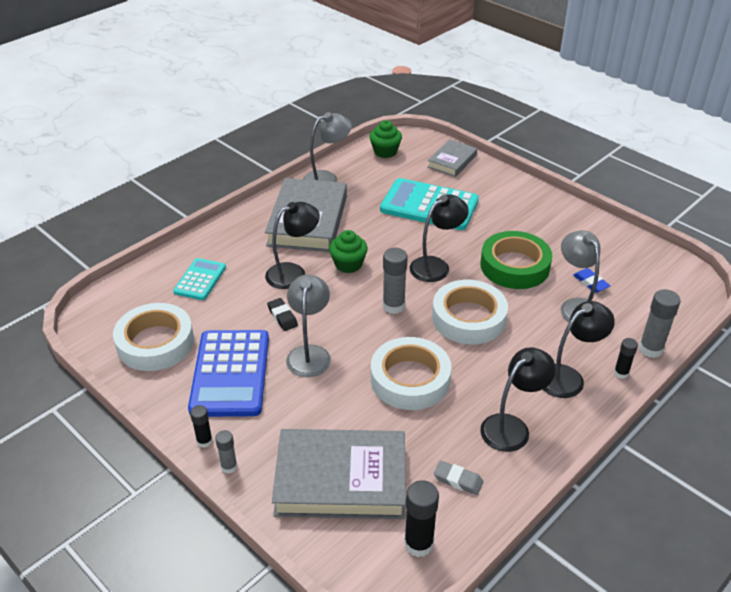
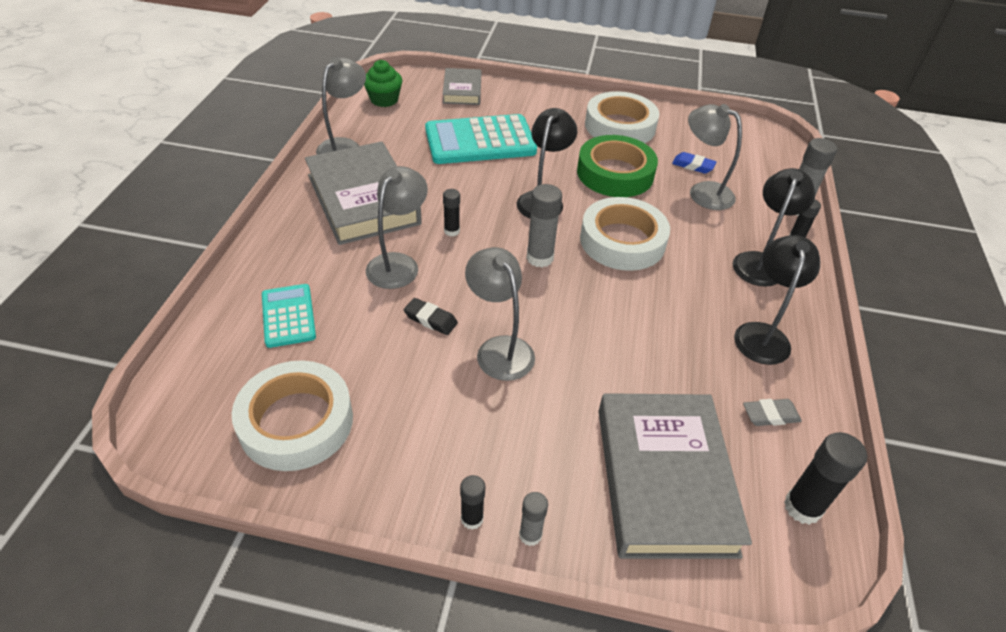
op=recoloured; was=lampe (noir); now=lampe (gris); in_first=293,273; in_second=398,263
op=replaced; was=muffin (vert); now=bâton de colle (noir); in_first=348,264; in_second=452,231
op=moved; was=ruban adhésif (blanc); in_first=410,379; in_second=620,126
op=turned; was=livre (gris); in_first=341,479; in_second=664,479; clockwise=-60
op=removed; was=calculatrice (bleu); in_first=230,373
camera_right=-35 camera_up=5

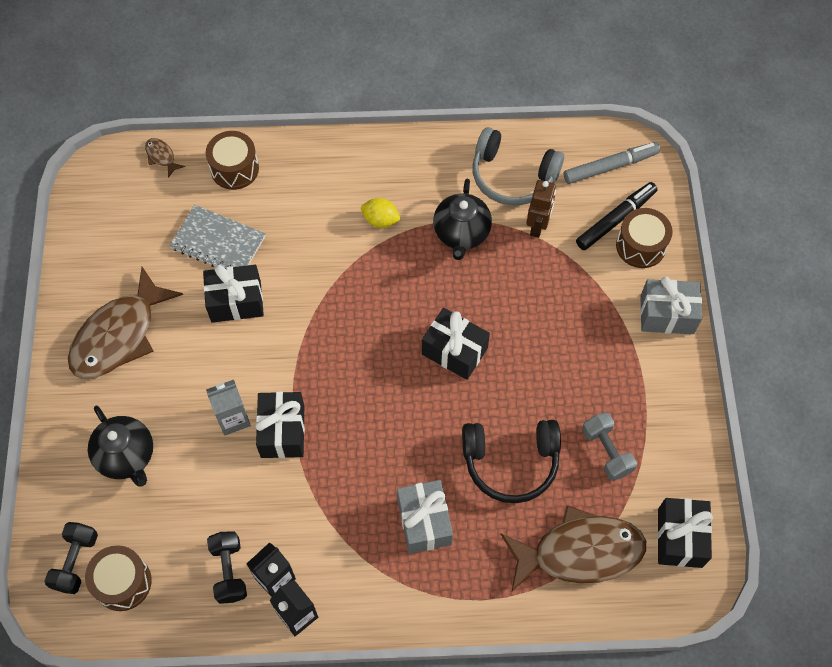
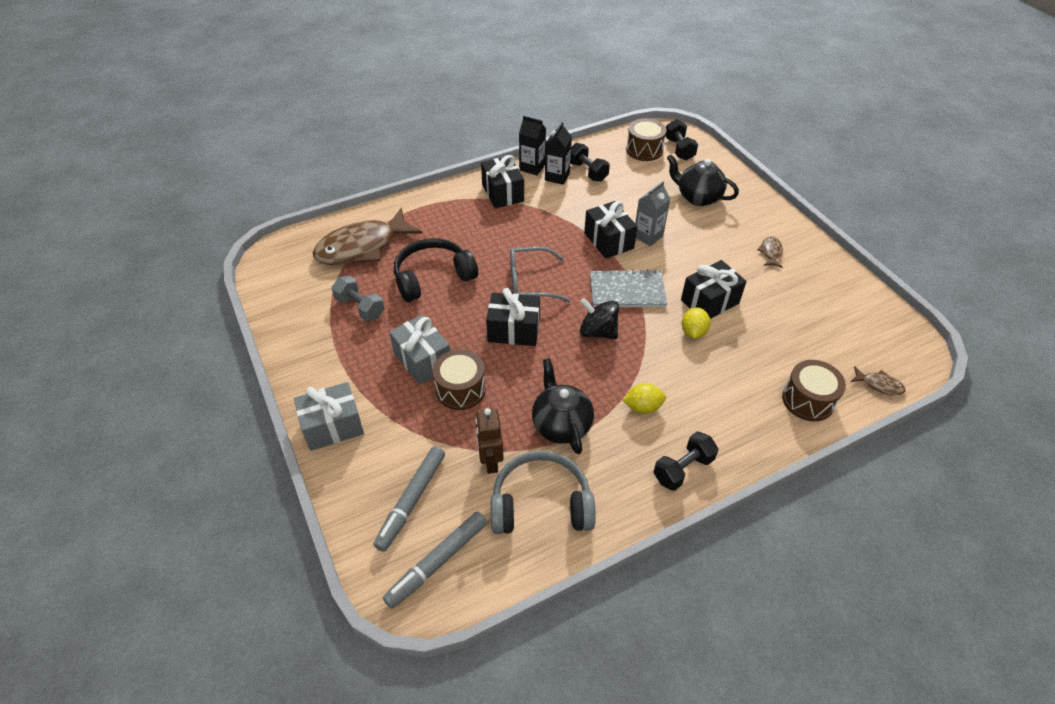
op=recoloured; was=feutre (noir); now=feutre (gris); in_first=615,219; in_second=411,501
op=moved; was=cadeau (gris); in_first=424,522; in_second=422,360
op=moved; was=tambour (marron); in_first=640,246; in_second=460,389
op=moved; was=cadeau (noir); in_first=680,538; in_second=502,193
op=added; now=lunettes (gris); in_second=530,282
op=added; now=toupie (noir); in_second=598,332
op=moved; was=carnet (gris); in_first=218,242; in_second=627,291
op=added; now=haltère (noir); in_second=683,469
op=added; now=citron (jaune); in_second=693,332
op=resized; was=poisson (marron); in_first=119,335; in_second=770,252; ratio=0.4
camera_right=155 camera_up=-15

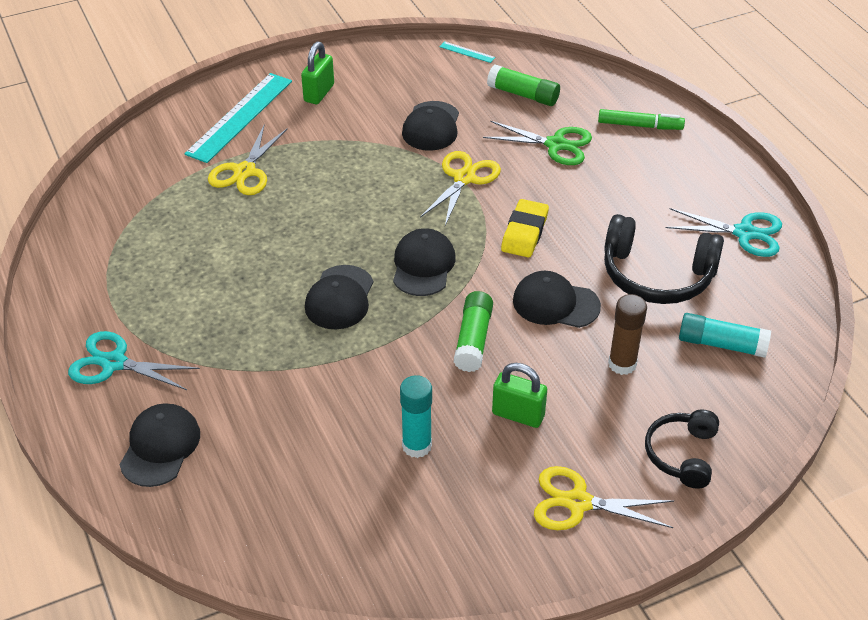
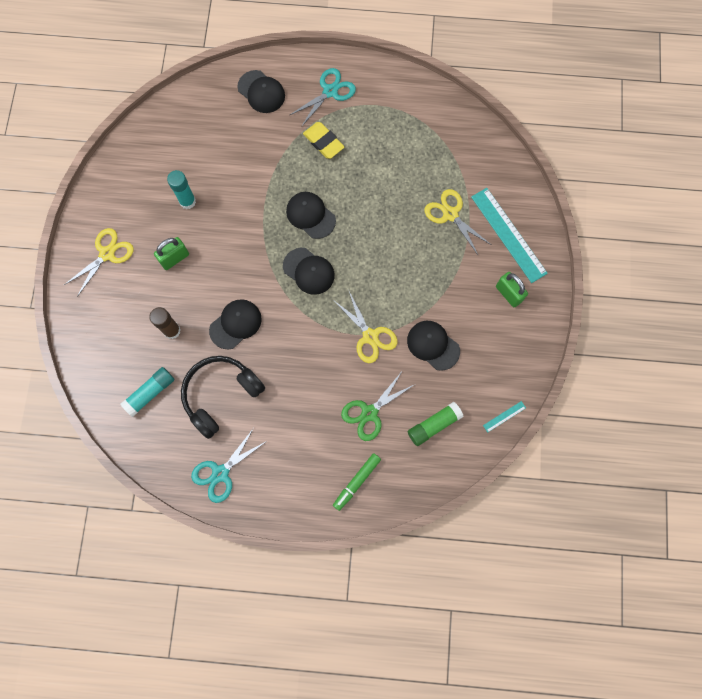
op=moved; was=gomme (jaune); in_first=524,232; in_second=323,142
op=removed; was=bâton de colle (vert); in_first=473,339
op=removed; was=casque audio (noir); in_first=682,454
camera_right=120 camera_up=30

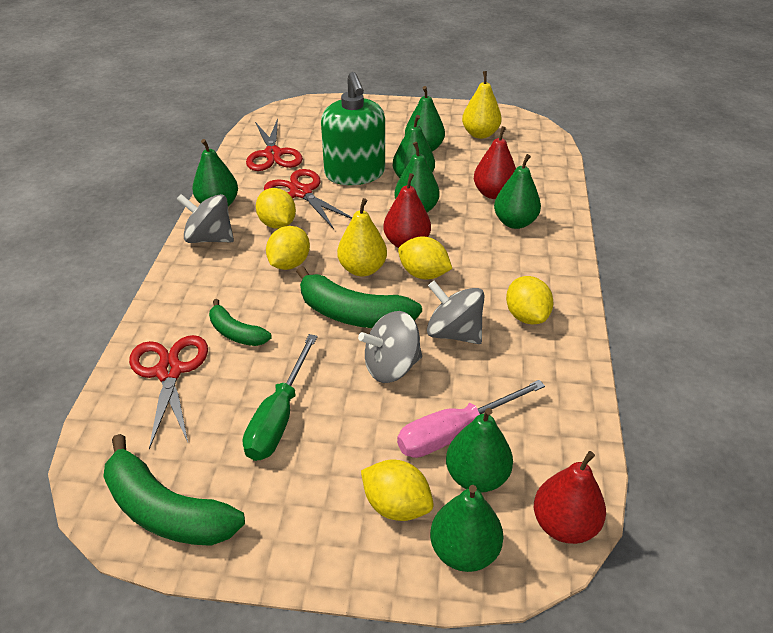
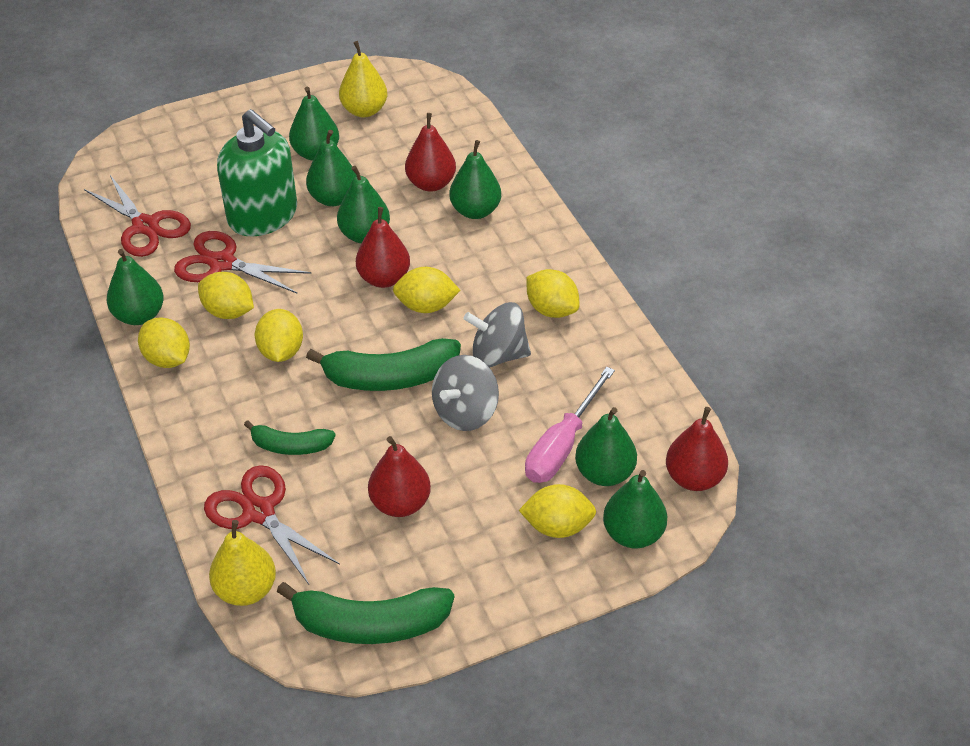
op=replaced; was=toupie (gris); now=citron (jaune); in_first=210,238; in_second=168,359
op=moved; was=poire (jaune); in_first=362,269; in_second=246,590
op=replaced; was=tournevis (vert); now=poire (rouge); in_first=279,417; in_second=400,503
camera_right=-30 camera_up=5

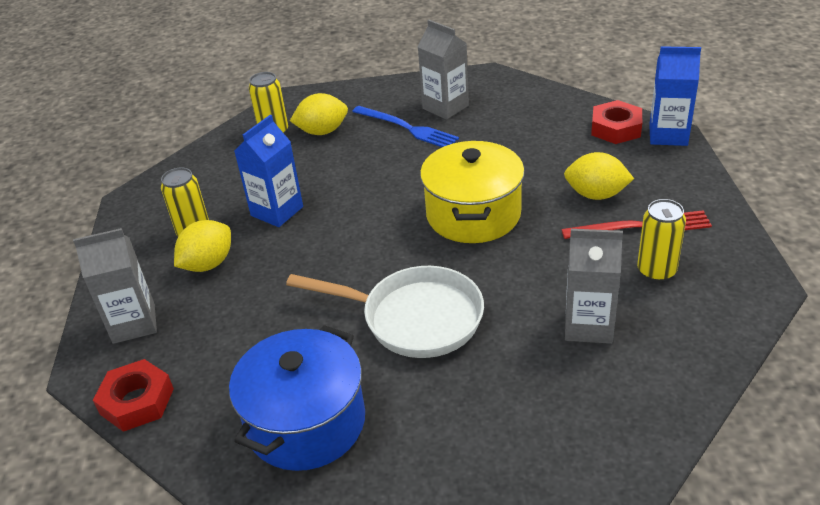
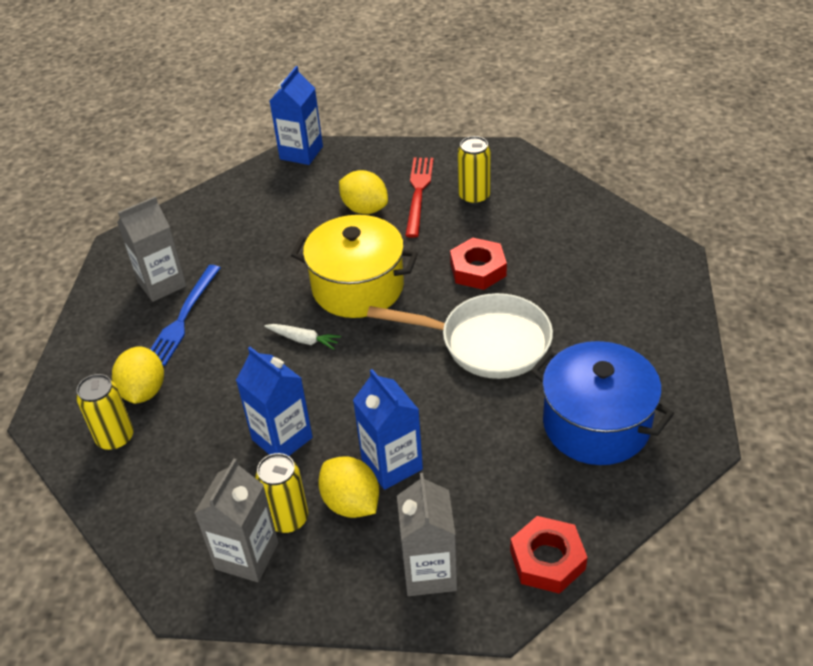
op=turned; was=fourchette (bleu); in_first=407,128; in_second=183,318; clockwise=150
op=moved; was=brique de lait (gris); in_first=588,325; in_second=247,556
op=added; now=carotte (blanc); in_second=304,340
op=turned; was=citron (jaune); in_first=596,195; in_second=365,209; clockwise=-75
op=added; now=brique de lait (bleu); in_second=392,464
op=turned; was=poêle (blanc); in_first=414,318; in_second=487,342; clockwise=75
op=moved; was=écrou (rouge); in_first=616,128; in_second=478,269
camera_right=-80 camera_up=5

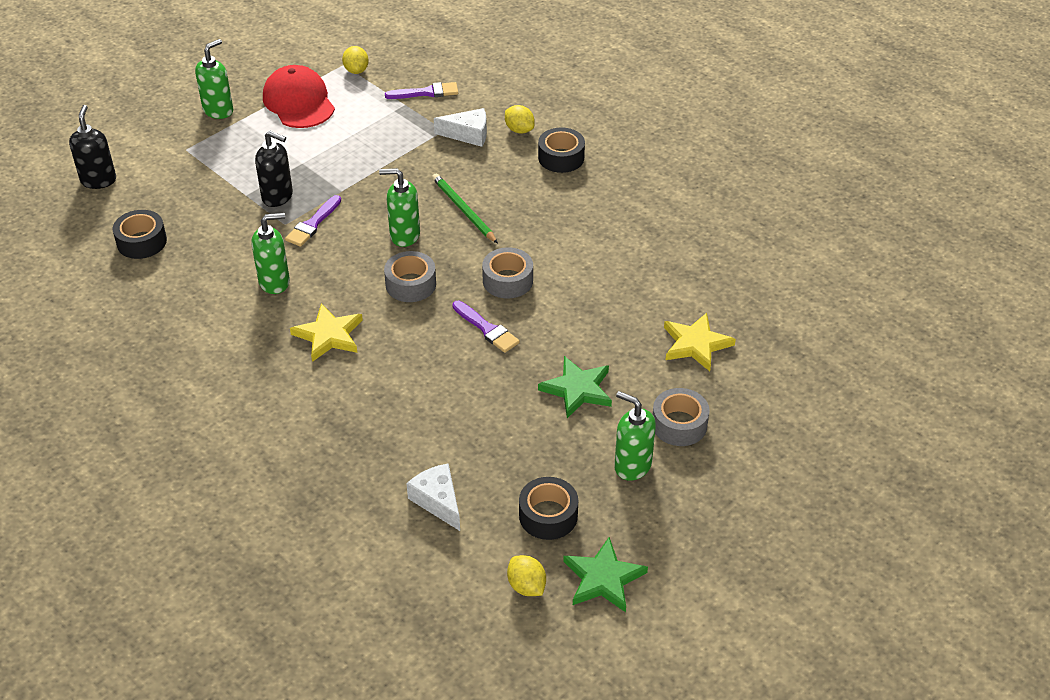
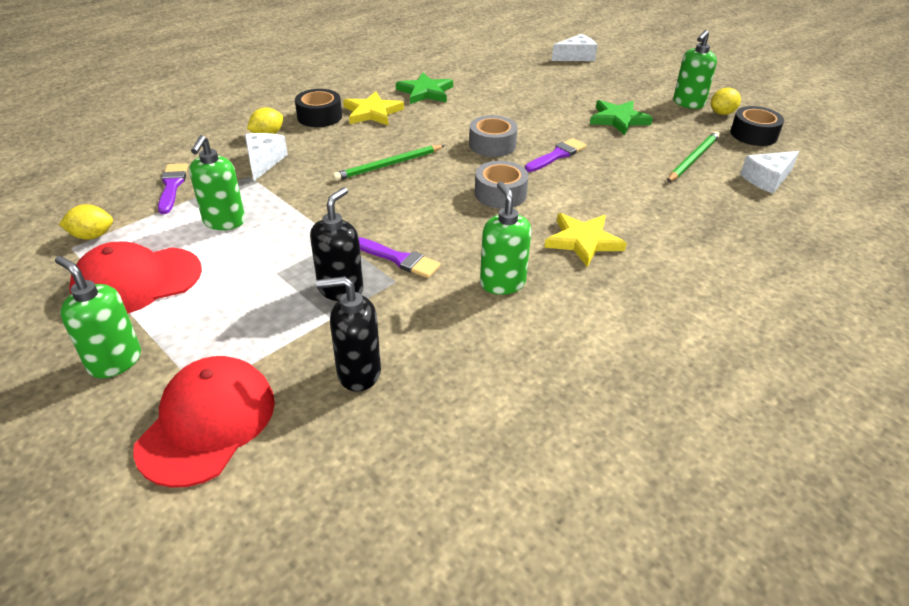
op=added; now=casquette (rouge); in_second=207,423
op=moved; was=distributeur de savon (vert); in_first=404,235; in_second=224,222
op=moved; was=distributeur de savon (noir); in_first=98,180; in_second=358,373
op=moved; was=étoile (jaune); in_first=695,344; in_second=372,112
op=moved; was=étoile (vert); in_first=603,578; in_second=425,92
op=added; now=fromage (blanc); in_second=576,57
op=added; now=crayon (vert); in_second=693,159
op=moved; was=citron (jaune); in_first=526,586; in_second=722,113
op=removed; was=ruban adhésif (noir); in_first=142,242
op=removed; was=ruban adhésif (gris); in_first=679,424
camera_right=-90 camera_up=-5

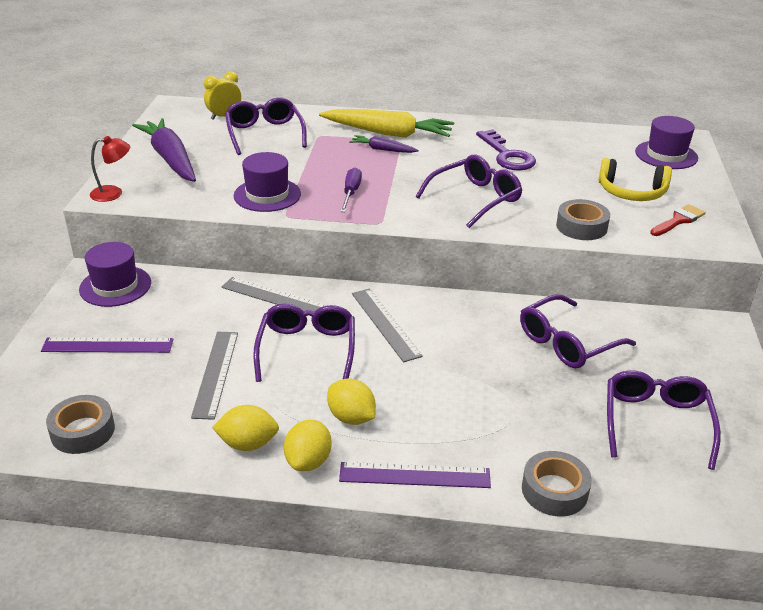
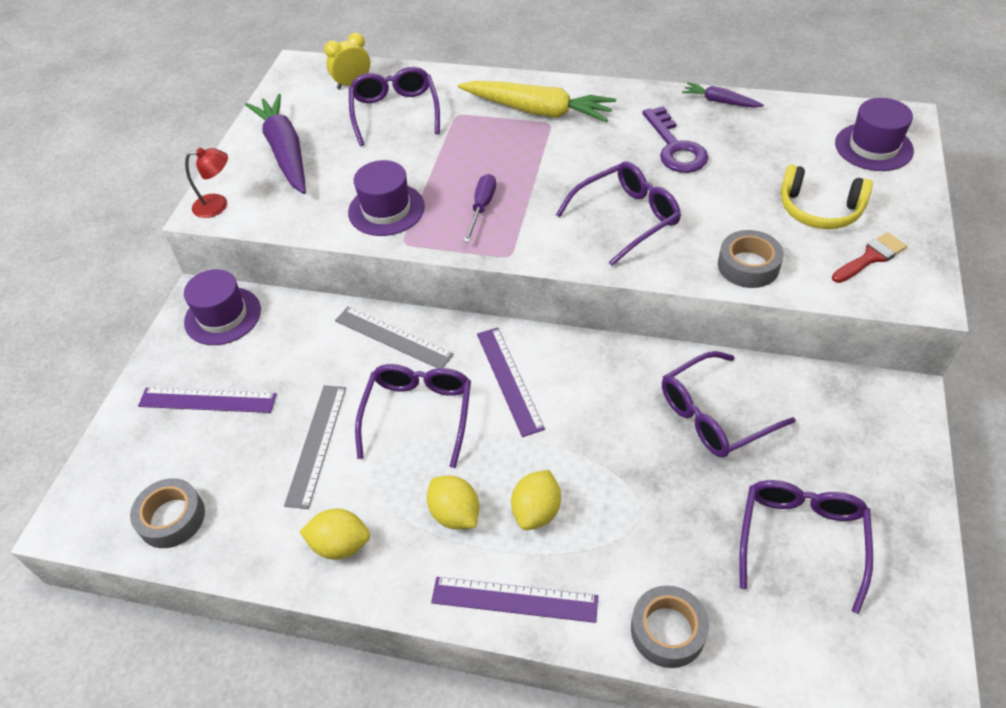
op=recoloured; was=règle (gris); now=règle (violet); in_first=385,324; in_second=509,380
op=moved; was=citron (jaune); in_first=308,461; in_second=536,511
op=moved; was=carotte (violet); in_first=382,149; in_second=720,101
camera_right=10 camera_up=15

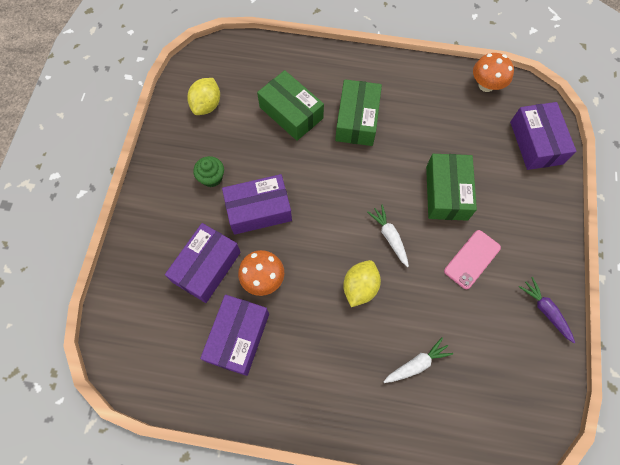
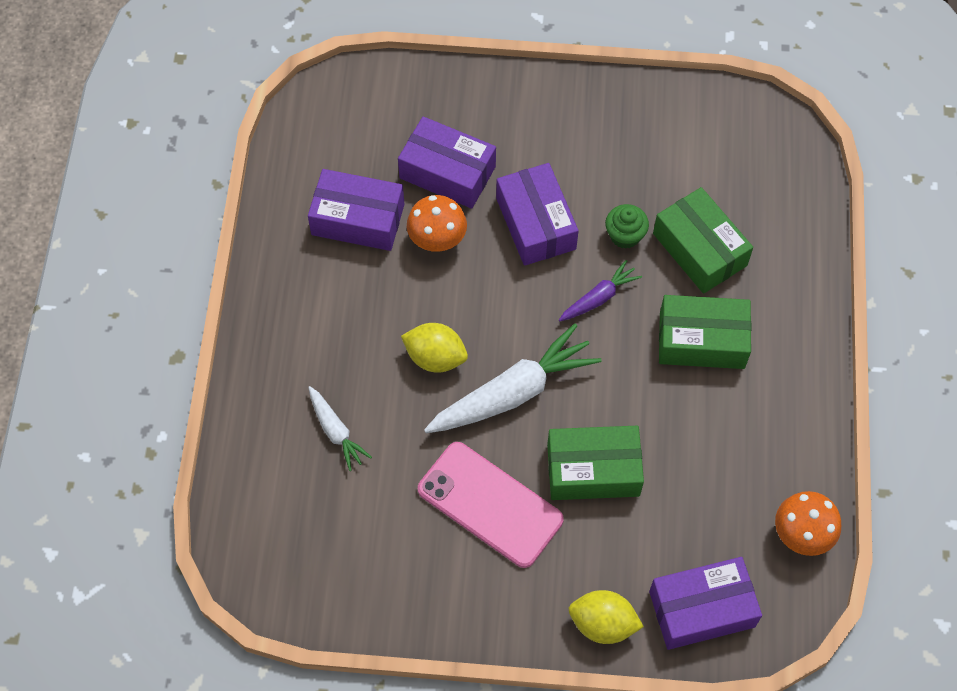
op=resized; was=téléphone (rose); in_first=472,259; in_second=490,504; ratio=1.58
op=resized; was=carotte (blanc); in_first=389,237; in_second=513,392; ratio=1.91
op=moved; was=carotte (violet); in_first=545,310; in_second=599,297
op=moved; was=citron (jaune); in_first=207,105; in_second=603,624
op=moved; was=muffin (vert); in_first=211,178; in_second=625,235
op=turned; was=boîte (vert); in_first=291,113; in_second=699,249; clockwise=-75
camera_right=85 camera_up=-5

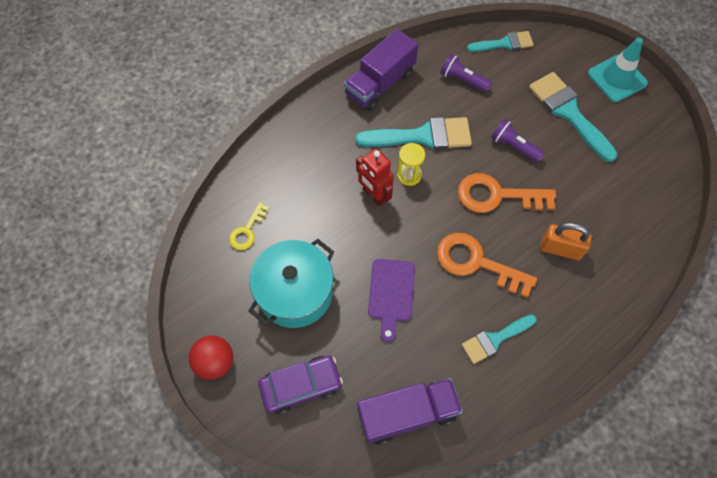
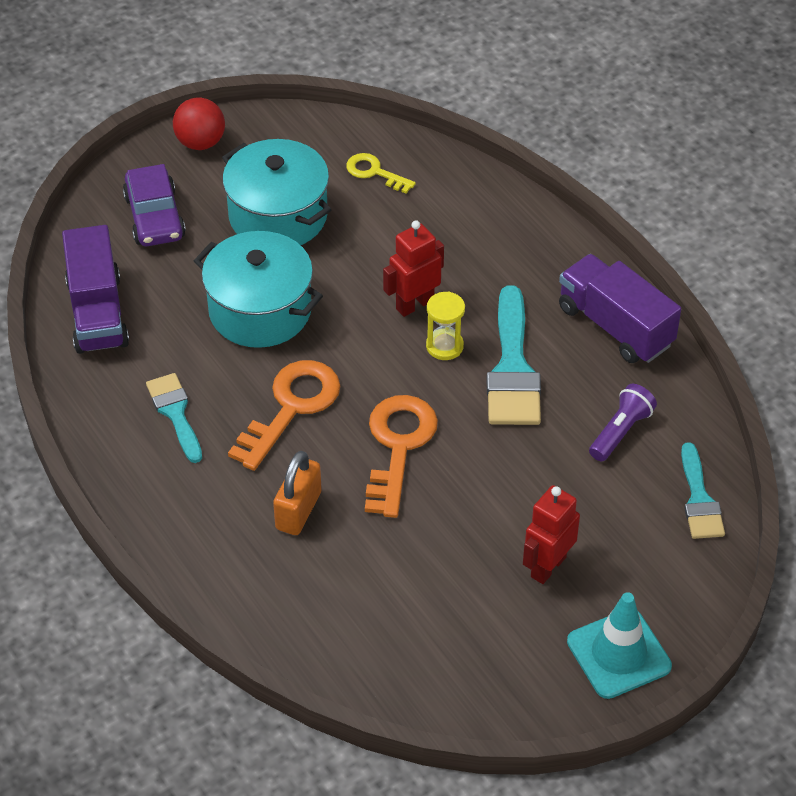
op=replaced; was=planche à découper (violet); now=marmite (turquoise); in_first=391,294; in_second=260,310
op=replaced; was=pinceau (turquoise); now=robot (rouge); in_first=568,112; in_second=548,566
op=removed; was=lampe de poche (violet); in_first=514,146
camera_right=95 camera_up=-15

